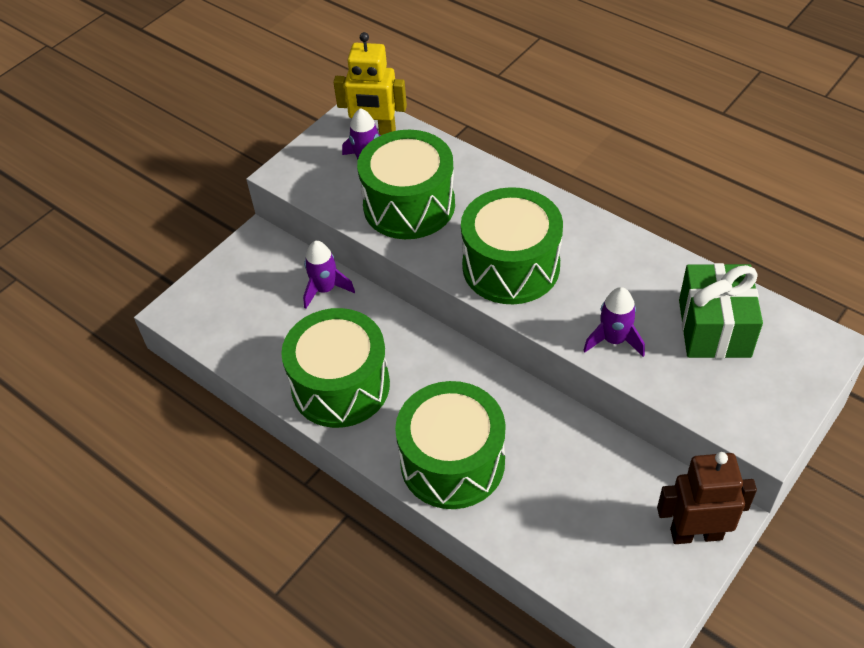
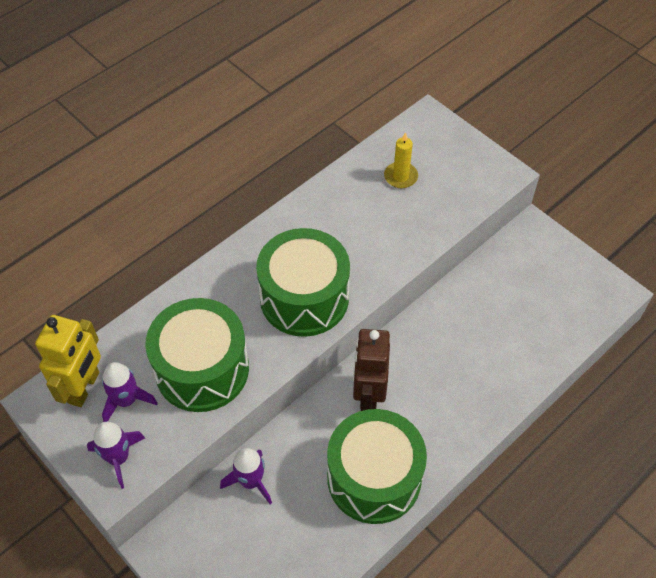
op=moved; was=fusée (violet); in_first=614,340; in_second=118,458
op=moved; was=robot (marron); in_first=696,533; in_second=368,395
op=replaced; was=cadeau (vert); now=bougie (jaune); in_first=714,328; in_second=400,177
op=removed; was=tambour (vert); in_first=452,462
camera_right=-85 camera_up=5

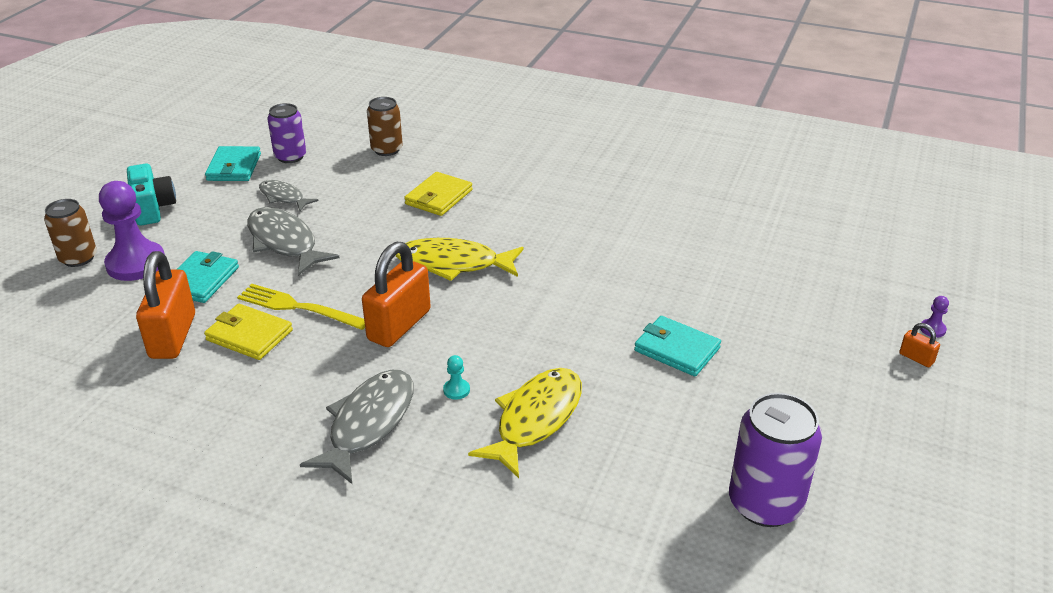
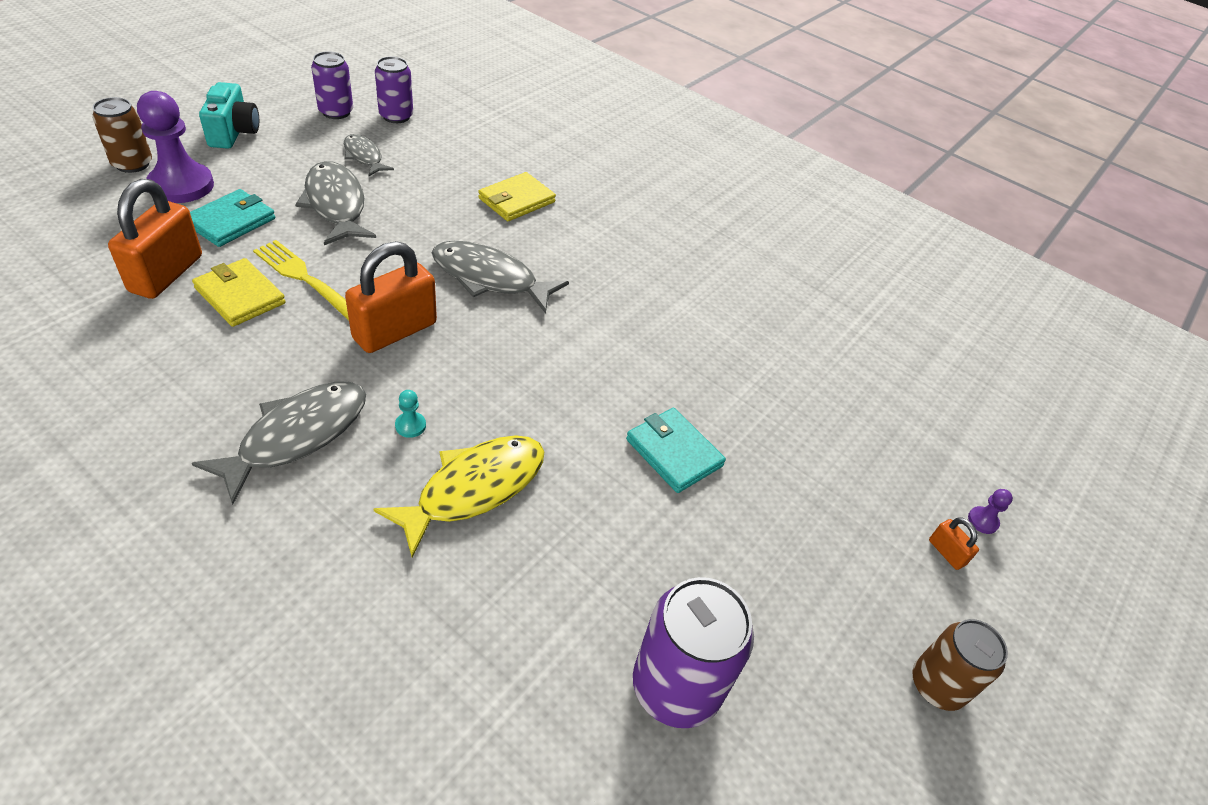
op=replaced; was=portefeuille (turquoise); now=canette (violet); in_first=234,167; in_second=336,112
op=recoloured; was=poisson (jaune); now=poisson (gris); in_first=453,264; in_second=490,278
op=moved; was=canette (marron); in_first=387,149; in_second=937,685
camera_right=10 camera_up=10

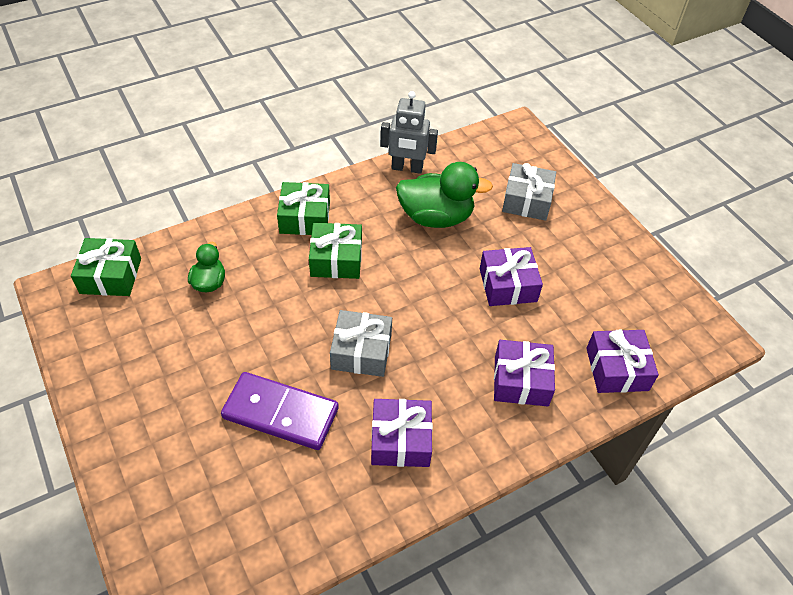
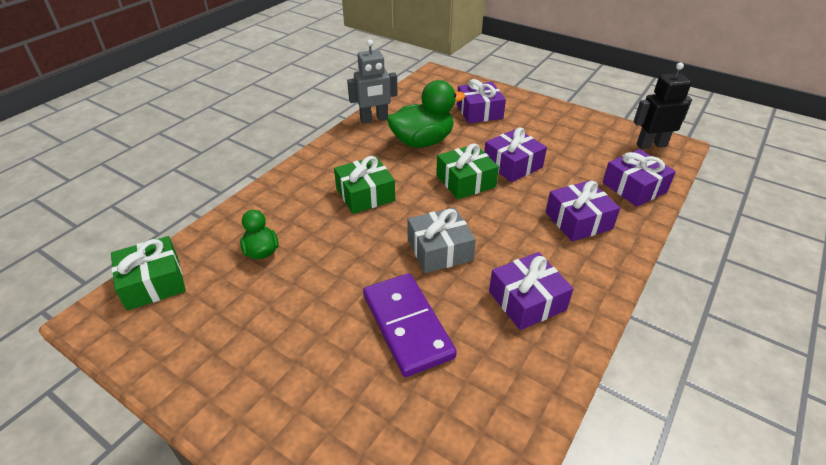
op=turned; was=domino (violet); in_first=281,413; in_second=407,325; clockwise=75
op=moved; was=cadeau (vert); in_first=305,218; in_second=465,181
op=recoloured; was=cadeau (gris); now=cadeau (violet); in_first=527,200; in_second=479,111
op=added; now=robot (noir); in_second=651,145
camera_right=-25 camera_up=-10

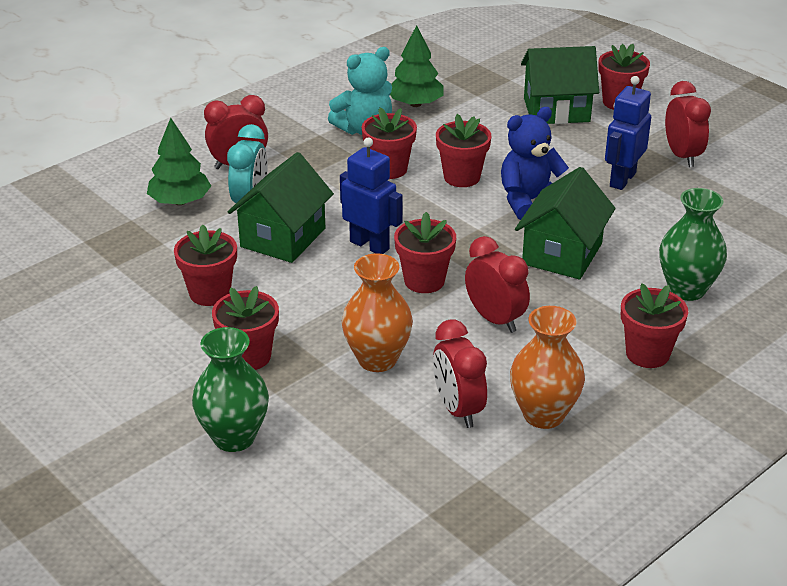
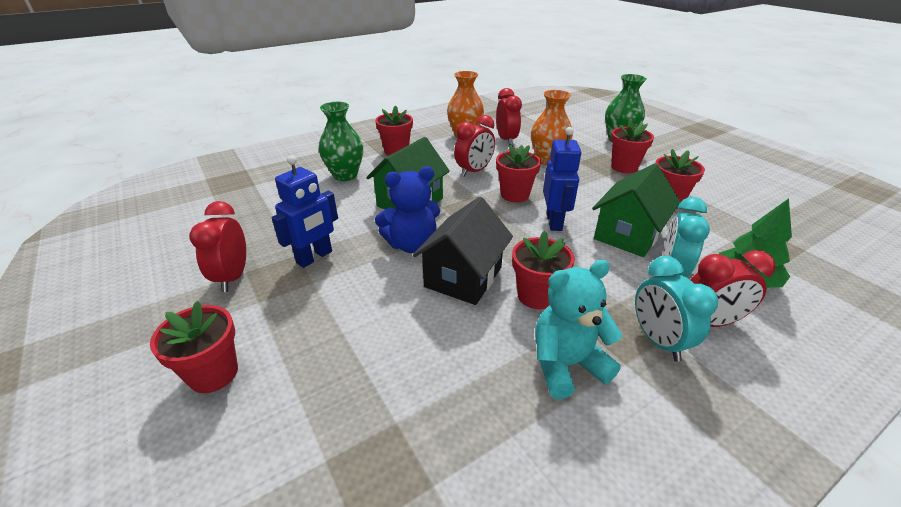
op=replaced; was=pot de fleurs (rouge); now=maison (noir); in_first=462,177; in_second=463,277
op=turned; was=réveil (rouge); in_first=495,319; in_second=474,171; clockwise=-105
op=turned; was=robot (bleu); in_first=370,245; in_second=554,222; clockwise=-135
op=added; now=réveil (turquoise); in_second=658,341
op=removed; was=arbre (vert); in_first=415,104
op=removed; was=maison (vert); in_first=556,110
camera_right=-170 camera_up=0

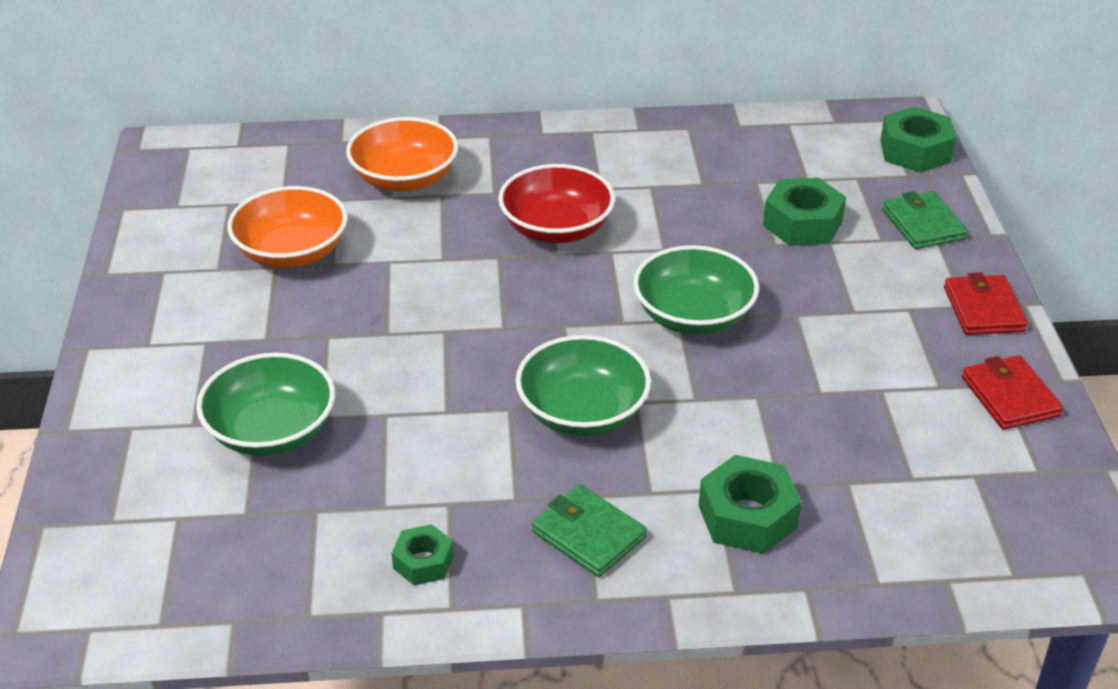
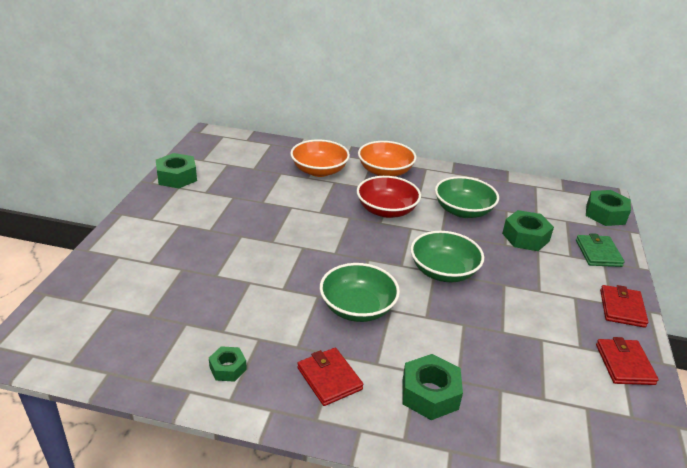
op=added; now=écrou (vert); in_second=177,177
op=recoloured; was=portefeuille (vert); now=portefeuille (rouge); in_first=588,535; in_second=329,378
op=moved; was=bol (orange); in_first=292,252; in_second=385,171
op=moved; was=bol (vert); in_first=271,431; in_second=463,211
camera_right=15 camera_up=-5

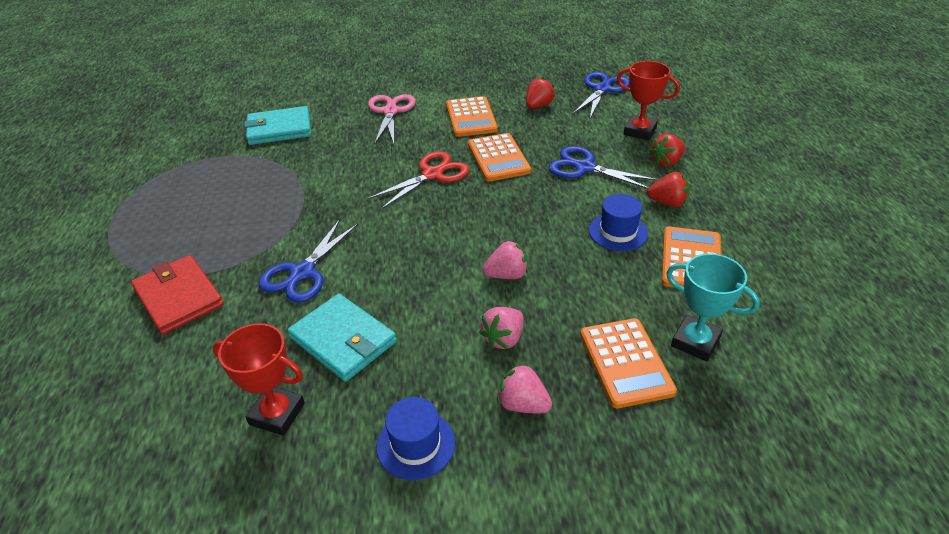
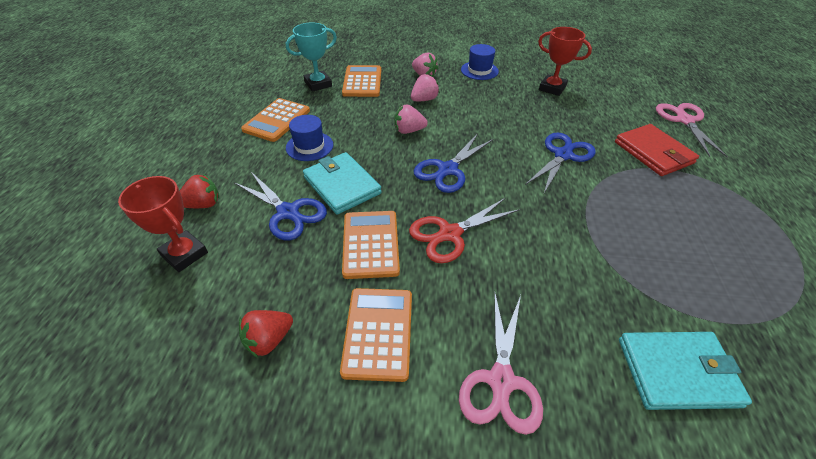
op=turned; was=trophée (turquoise); in_first=695,342; in_second=318,84; clockwise=-75
op=moved; was=portefeuille (turquoise); in_first=343,340; in_second=342,185
op=moved; was=ciseaux (bleu); in_first=602,89; in_second=448,170
op=added; now=ciseaux (rose); in_second=684,120
op=removed; was=fraise (rouge); in_first=668,202
camera_right=-170 camera_up=5

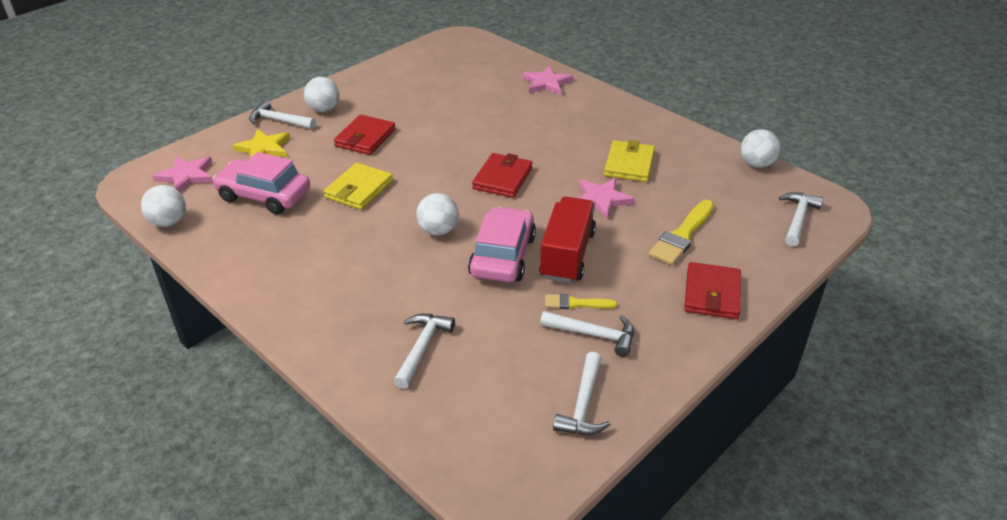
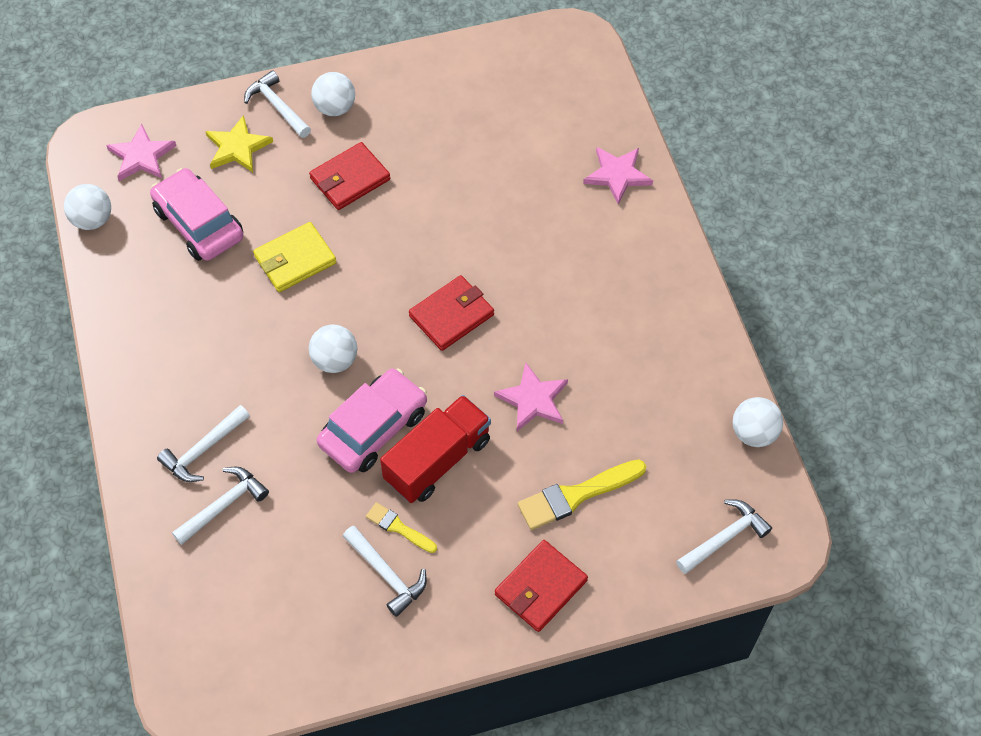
op=moved; was=marteau (blanc); in_first=583,405; in_second=203,450
op=removed; was=portefeuille (jaune); in_first=629,164
camera_right=30 camera_up=20

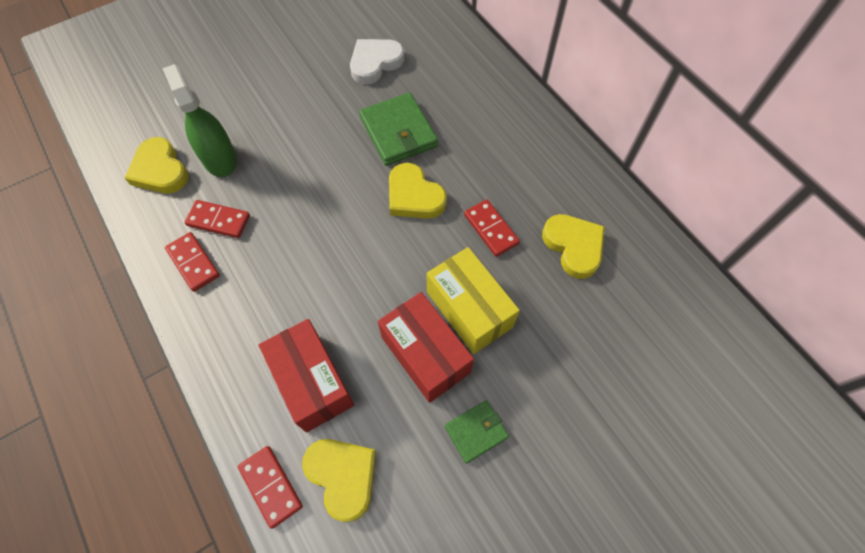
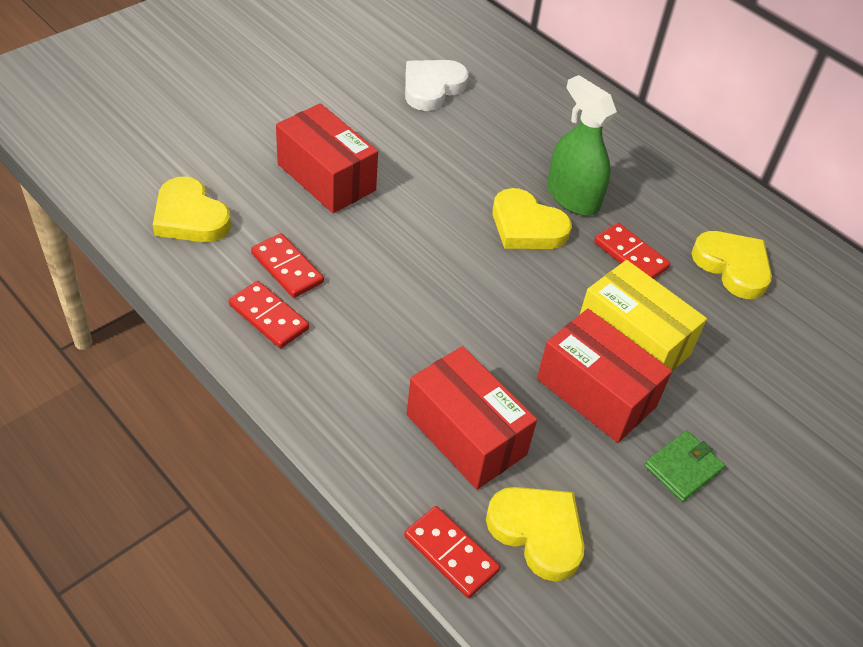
op=turned; was=domino (rouge); in_first=218,220; in_second=287,268; clockwise=45
op=added; now=boîte (rouge); in_second=326,177
op=moved; was=vaporisateur (vert); in_first=219,159; in_second=572,197
op=removed; was=portefeuille (vert); in_first=398,132
camera_right=-15 camera_up=-15

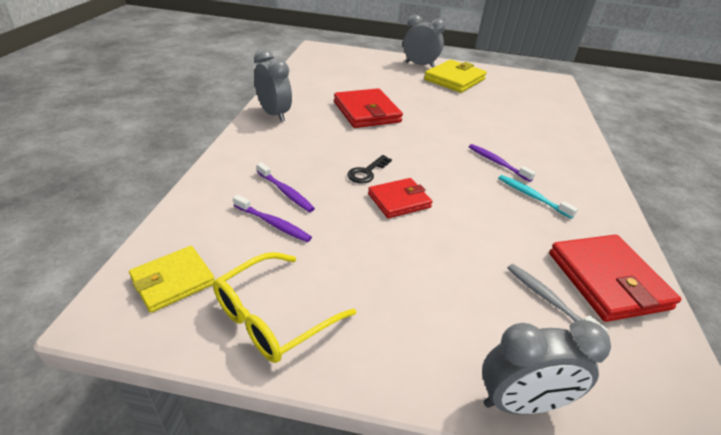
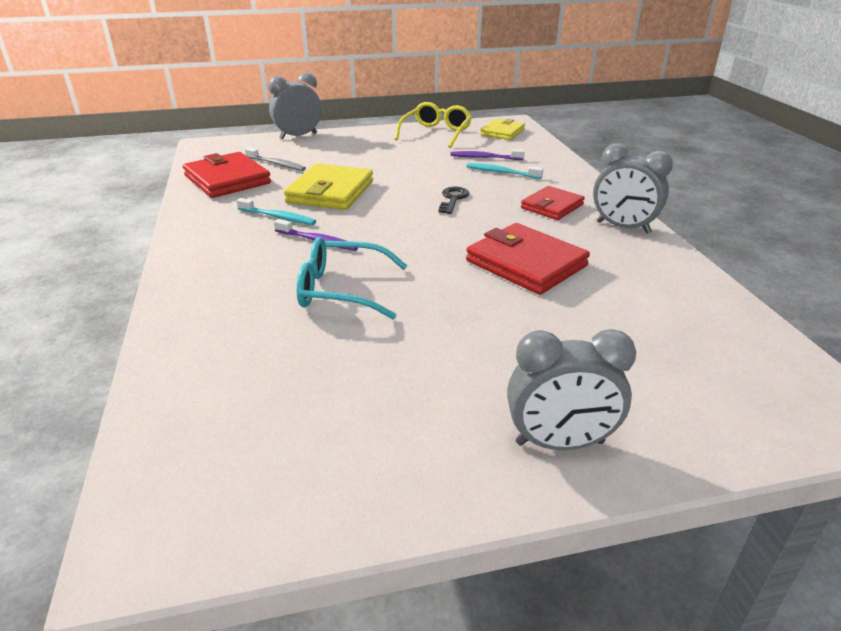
op=moved; was=portefeuille (jaune); in_first=454,79; in_second=330,192
op=added; now=lunettes (turquoise); in_second=341,290
op=recoloured; was=brosse à dents (violet); now=brosse à dents (turquoise); in_first=286,192; in_second=501,172
op=moved; was=portefeuille (rouge); in_first=399,200; in_second=552,206
camera_right=160 camera_up=-5

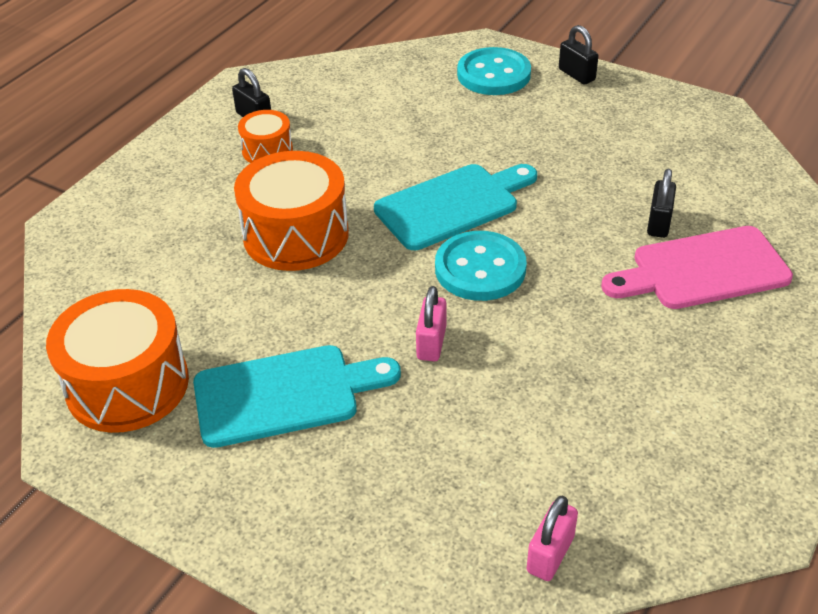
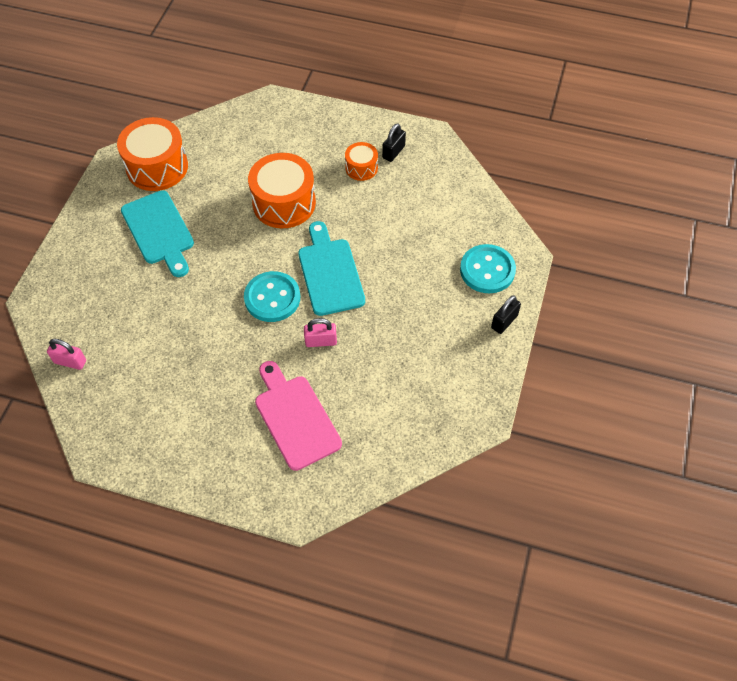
op=turned; was=planche à découper (turquoise); in_first=452,205; in_second=330,273; clockwise=-150
op=moved; was=cadenas (rose); in_first=431,343; in_second=321,341
op=removed; was=cadenas (noir); in_first=658,223
camera_right=75 camera_up=15

